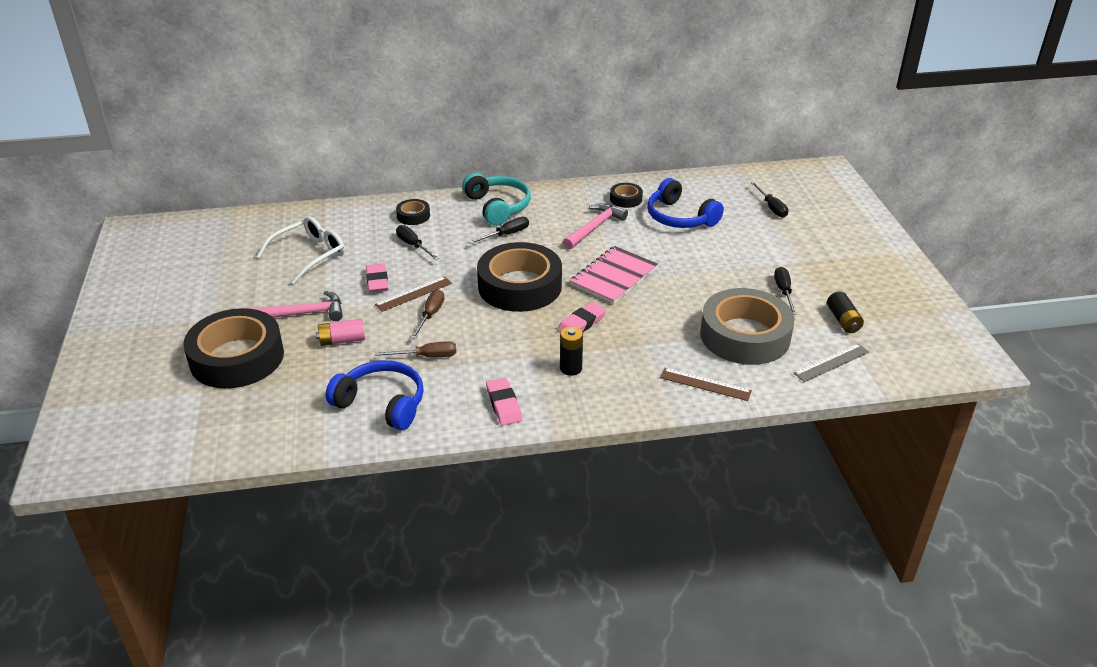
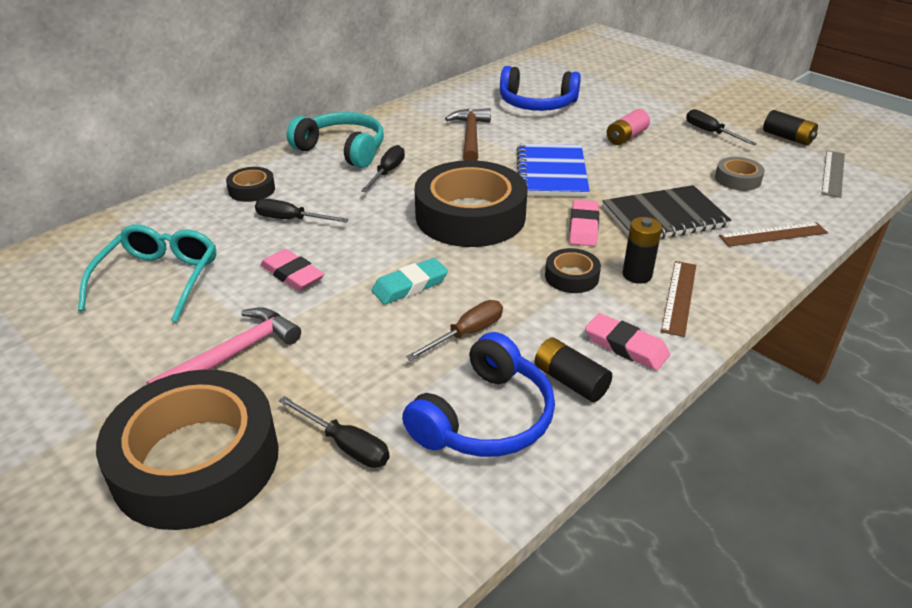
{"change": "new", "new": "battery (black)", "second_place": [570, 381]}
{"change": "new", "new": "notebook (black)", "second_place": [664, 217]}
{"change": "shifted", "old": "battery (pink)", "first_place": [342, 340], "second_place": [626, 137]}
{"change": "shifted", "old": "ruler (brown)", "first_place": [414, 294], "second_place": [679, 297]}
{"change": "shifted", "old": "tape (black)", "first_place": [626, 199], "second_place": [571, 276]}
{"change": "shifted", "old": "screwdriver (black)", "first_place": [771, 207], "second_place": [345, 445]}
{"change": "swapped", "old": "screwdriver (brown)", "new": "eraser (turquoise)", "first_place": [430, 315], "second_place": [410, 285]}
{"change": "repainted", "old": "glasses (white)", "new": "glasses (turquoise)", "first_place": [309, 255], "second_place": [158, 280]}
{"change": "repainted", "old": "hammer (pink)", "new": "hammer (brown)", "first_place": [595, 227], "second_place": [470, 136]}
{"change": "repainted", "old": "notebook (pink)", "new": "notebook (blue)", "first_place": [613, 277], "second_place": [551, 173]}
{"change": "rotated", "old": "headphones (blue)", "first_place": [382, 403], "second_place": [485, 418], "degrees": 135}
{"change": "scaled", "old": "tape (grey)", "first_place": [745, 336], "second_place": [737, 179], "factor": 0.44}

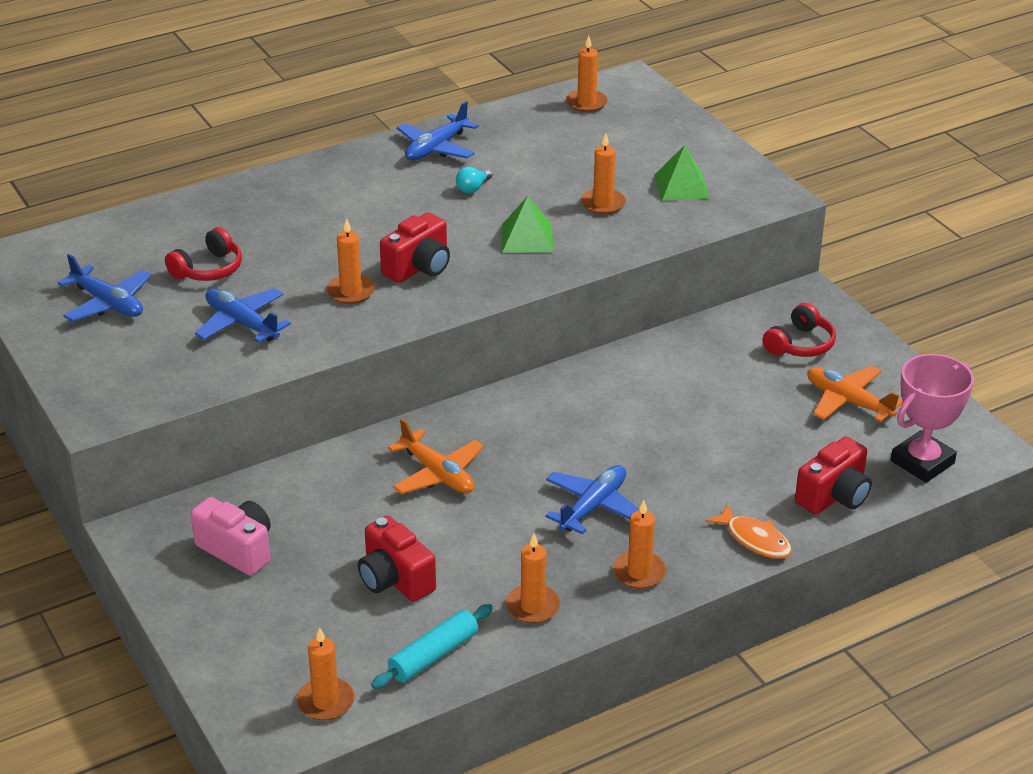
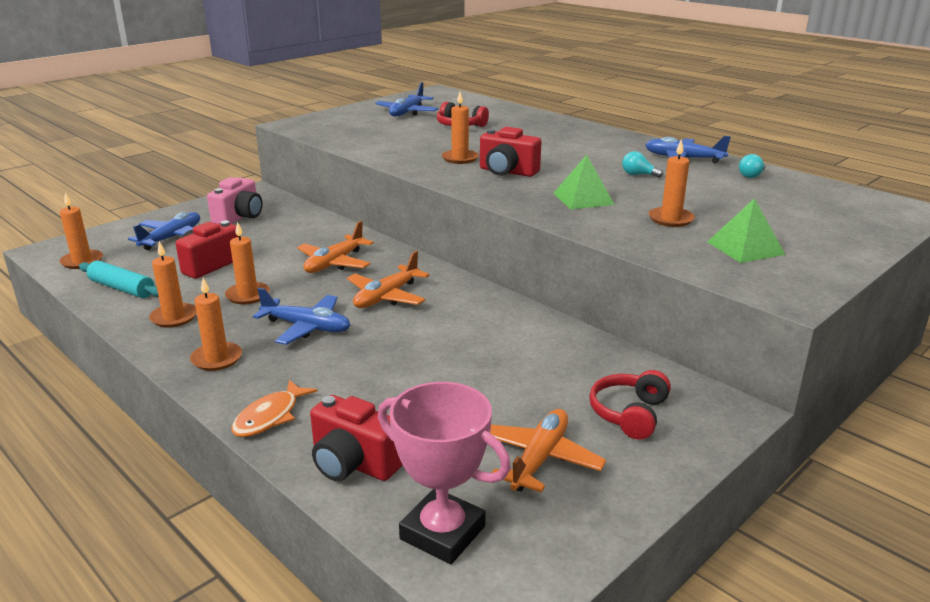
{"change": "new", "new": "plane (orange)", "second_place": [386, 297]}
{"change": "new", "new": "light bulb (turquoise)", "second_place": [751, 176]}
{"change": "shifted", "old": "plane (blue)", "first_place": [242, 323], "second_place": [172, 238]}
{"change": "shifted", "old": "candle (orange)", "first_place": [586, 103], "second_place": [248, 295]}
{"change": "rotated", "old": "headphones (red)", "first_place": [800, 344], "second_place": [629, 414], "degrees": 90}

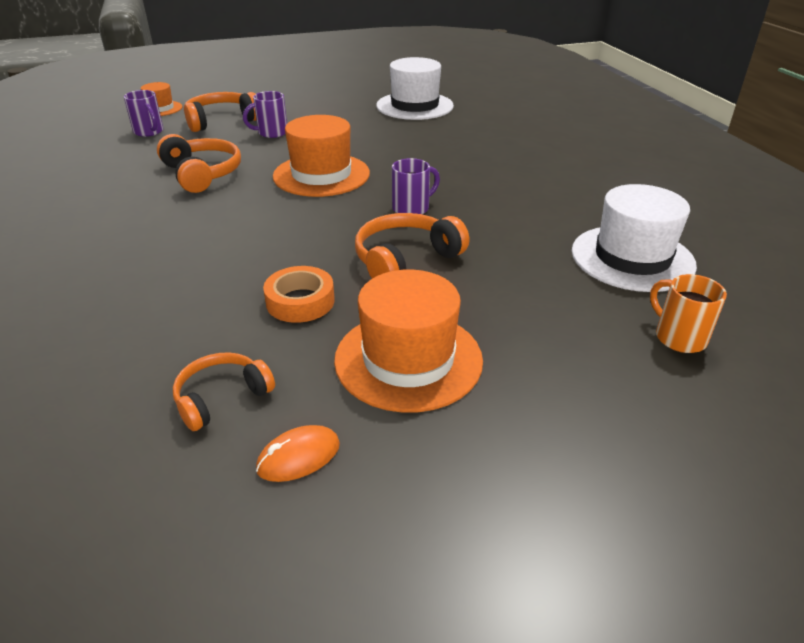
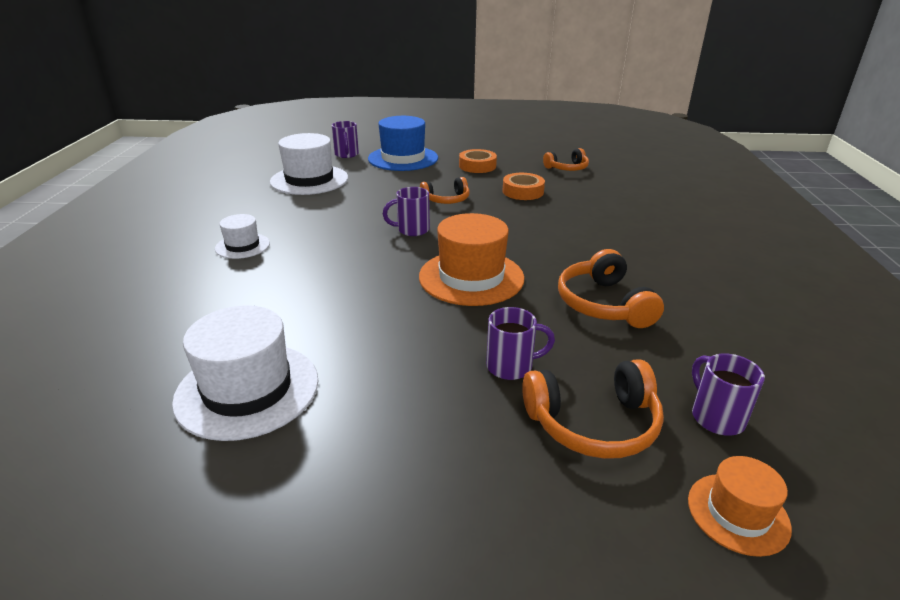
{"change": "gone", "old": "mouse (orange)", "first_place": [298, 457]}
{"change": "new", "new": "hat (white)", "second_place": [242, 246]}
{"change": "new", "new": "hat (blue)", "second_place": [403, 158]}
{"change": "swapped", "old": "hat (orange)", "new": "tape (orange)", "first_place": [408, 359], "second_place": [477, 166]}
{"change": "repainted", "old": "mug (orange)", "new": "mug (purple)", "first_place": [678, 337], "second_place": [346, 155]}
{"change": "scaled", "old": "headphones (orange)", "first_place": [405, 260], "second_place": [446, 200], "factor": 0.66}

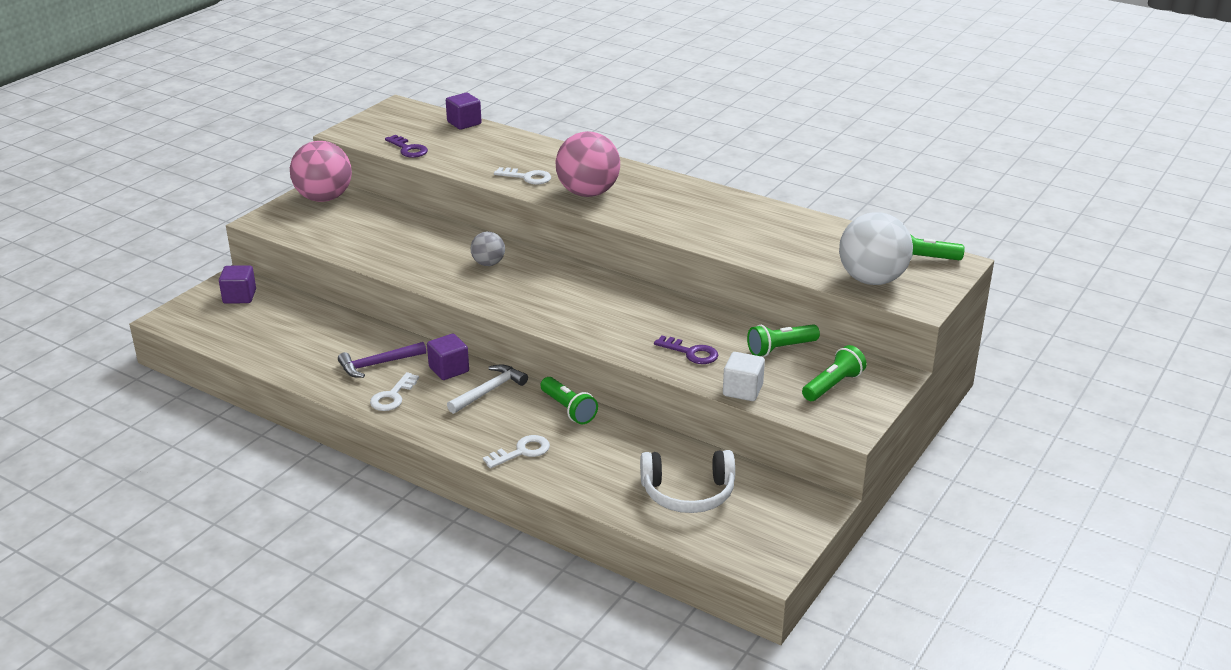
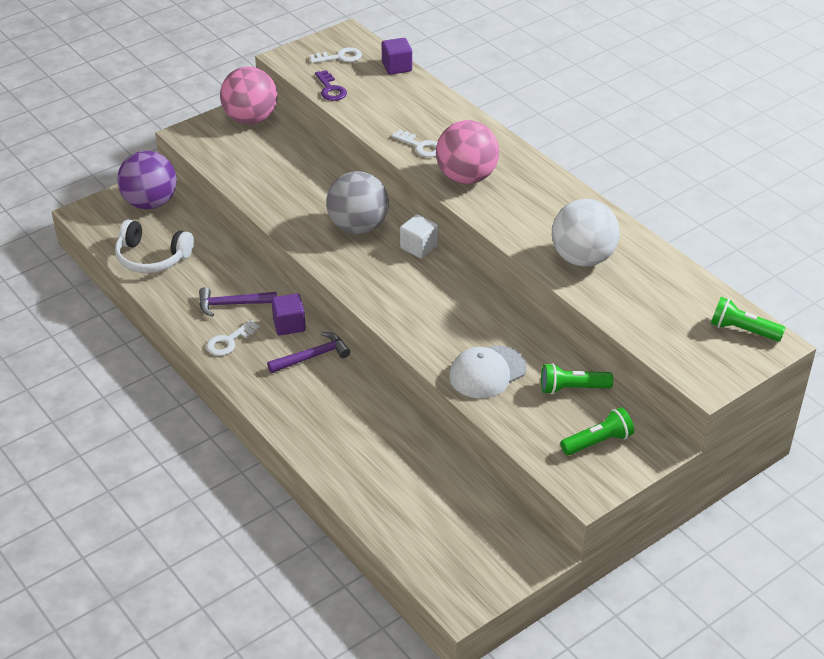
{"change": "gone", "old": "flashlight (green)", "first_place": [568, 409]}
{"change": "shifted", "old": "key (white)", "first_place": [522, 451], "second_place": [340, 57]}
{"change": "shifted", "old": "headphones (white)", "first_place": [688, 493], "second_place": [152, 257]}
{"change": "shifted", "old": "cube (white)", "first_place": [742, 390], "second_place": [419, 247]}
{"change": "shifted", "old": "ball (white)", "first_place": [872, 279], "second_place": [582, 258]}
{"change": "swapped", "old": "cube (purple)", "new": "ball (purple)", "first_place": [239, 296], "second_place": [150, 203]}
{"change": "swapped", "old": "key (purple)", "new": "cap (white)", "first_place": [691, 353], "second_place": [487, 372]}
{"change": "repainted", "old": "hammer (white)", "new": "hammer (purple)", "first_place": [489, 391], "second_place": [312, 356]}
{"change": "scaled", "old": "ball (grey)", "first_place": [488, 263], "second_place": [358, 227], "factor": 1.91}

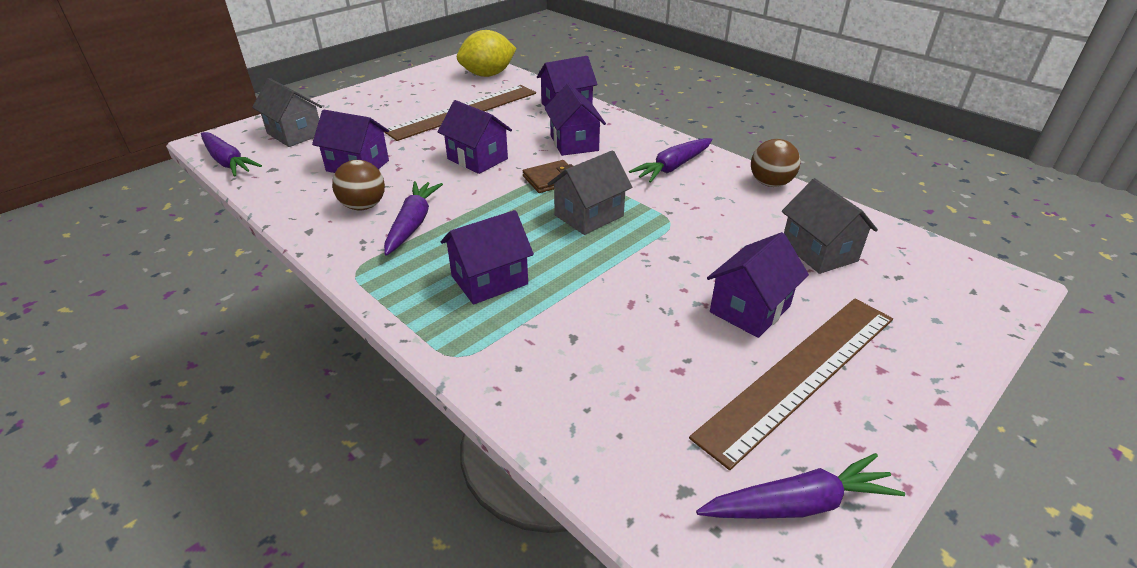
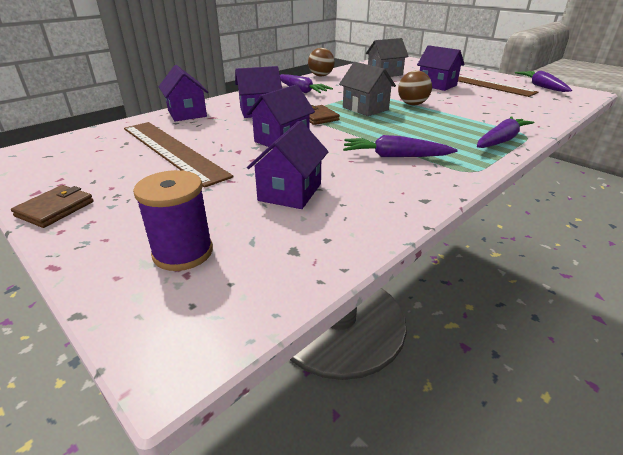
{"change": "gone", "old": "house (purple)", "first_place": [489, 280]}
{"change": "gone", "old": "lemon (yellow)", "first_place": [488, 75]}
{"change": "new", "new": "wallet (brown)", "second_place": [55, 209]}
{"change": "shifted", "old": "carrot (purple)", "first_place": [228, 162], "second_place": [501, 140]}
{"change": "shifted", "old": "ball (brown)", "first_place": [363, 206], "second_place": [412, 104]}
{"change": "swapped", "old": "house (grey)", "new": "spool (purple)", "first_place": [295, 134], "second_place": [183, 252]}

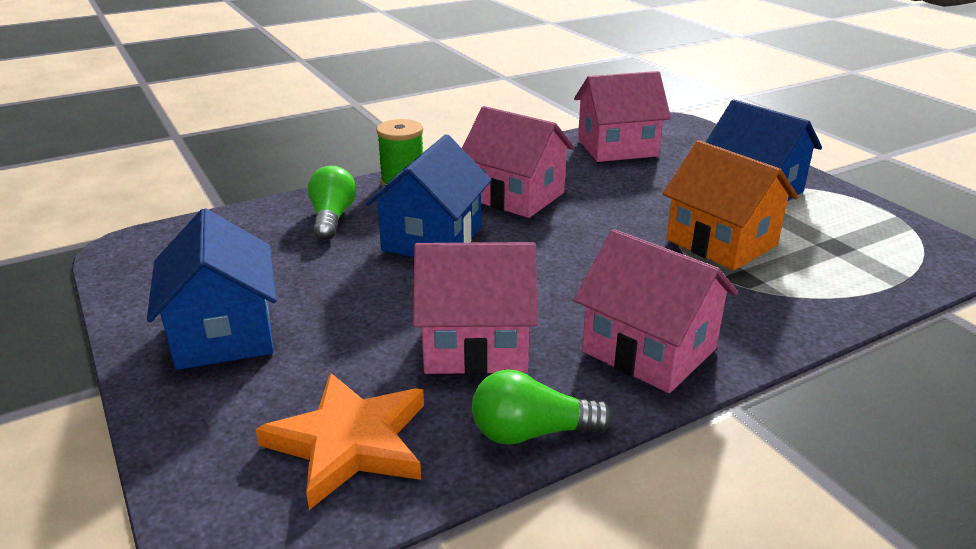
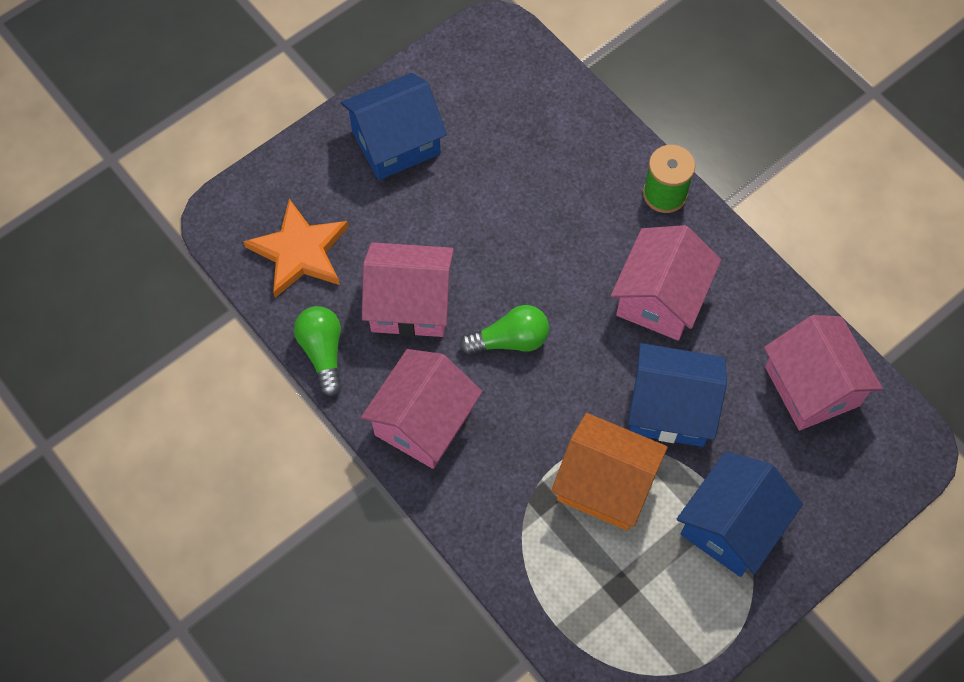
{"change": "shifted", "old": "light bulb (green)", "first_place": [332, 218], "second_place": [510, 340]}
{"change": "shifted", "old": "house (blue)", "first_place": [432, 239], "second_place": [670, 408]}
{"change": "rotated", "old": "house (pink)", "first_place": [475, 345], "second_place": [410, 304], "degrees": -75}
{"change": "rotated", "old": "house (orange)", "first_place": [721, 242], "second_place": [605, 484], "degrees": 75}

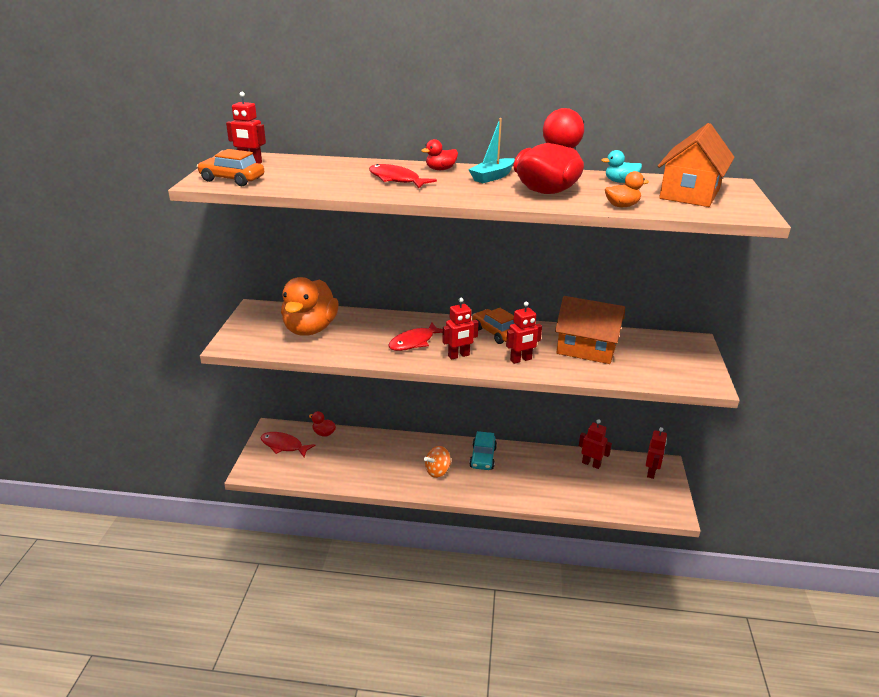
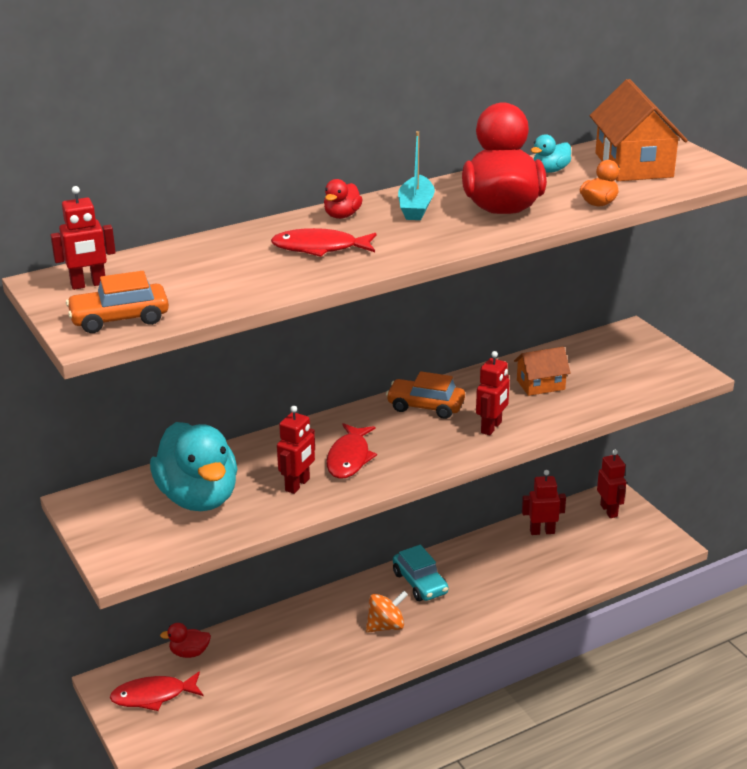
{"change": "shifted", "old": "robot (red)", "first_place": [459, 356], "second_place": [298, 485]}
{"change": "repainted", "old": "duck (orange)", "new": "duck (turquoise)", "first_place": [310, 329], "second_place": [198, 497]}
{"change": "rotated", "old": "spinning top (orange)", "first_place": [437, 471], "second_place": [386, 626], "degrees": -135}
{"change": "scaled", "old": "house (orange)", "first_place": [586, 348], "second_place": [540, 385], "factor": 0.57}

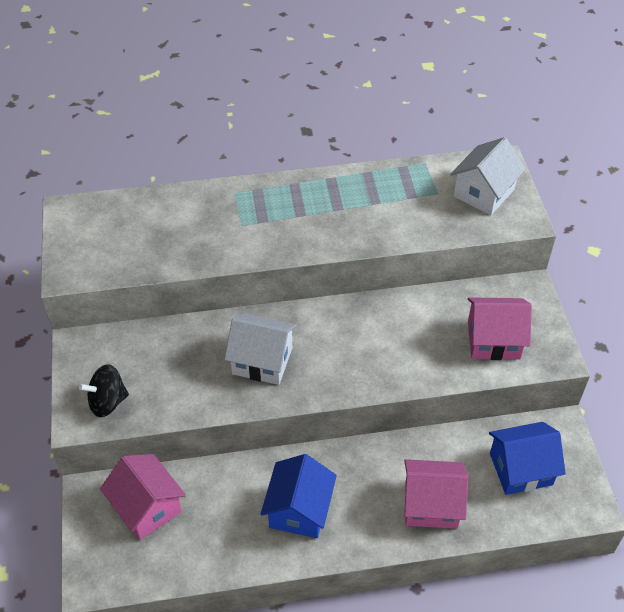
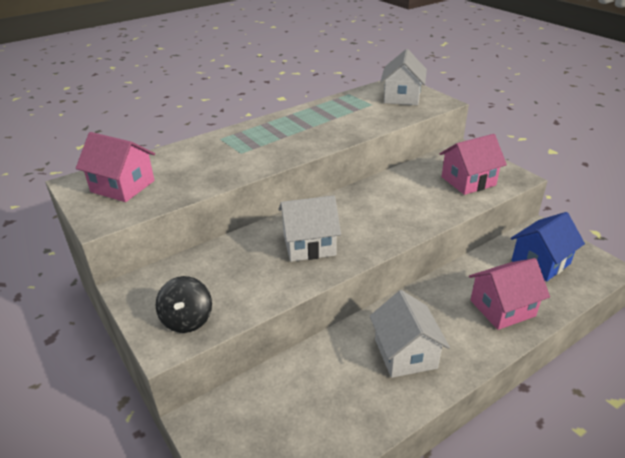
{"change": "shifted", "old": "house (pink)", "first_place": [147, 507], "second_place": [123, 186]}
{"change": "repainted", "old": "house (blue)", "new": "house (white)", "first_place": [299, 510], "second_place": [405, 353]}
{"change": "rotated", "old": "spinning top (black)", "first_place": [108, 402], "second_place": [187, 319], "degrees": -45}

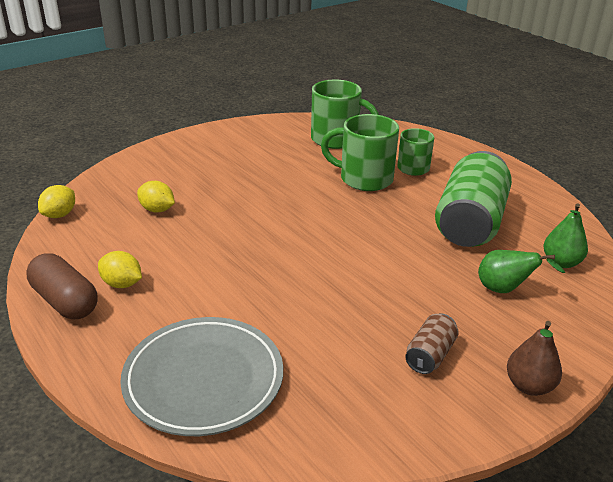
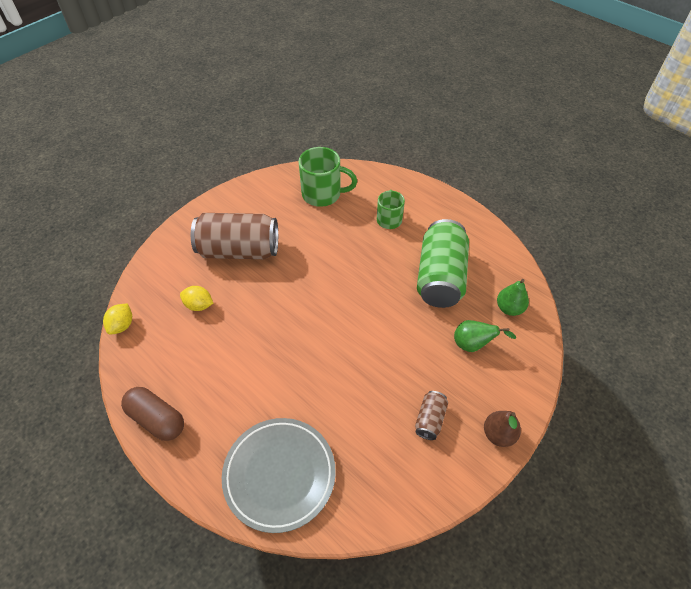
{"change": "gone", "old": "lemon (yellow)", "first_place": [122, 284]}
{"change": "gone", "old": "mug (green)", "first_place": [364, 179]}
{"change": "new", "new": "can (brown)", "second_place": [239, 250]}

